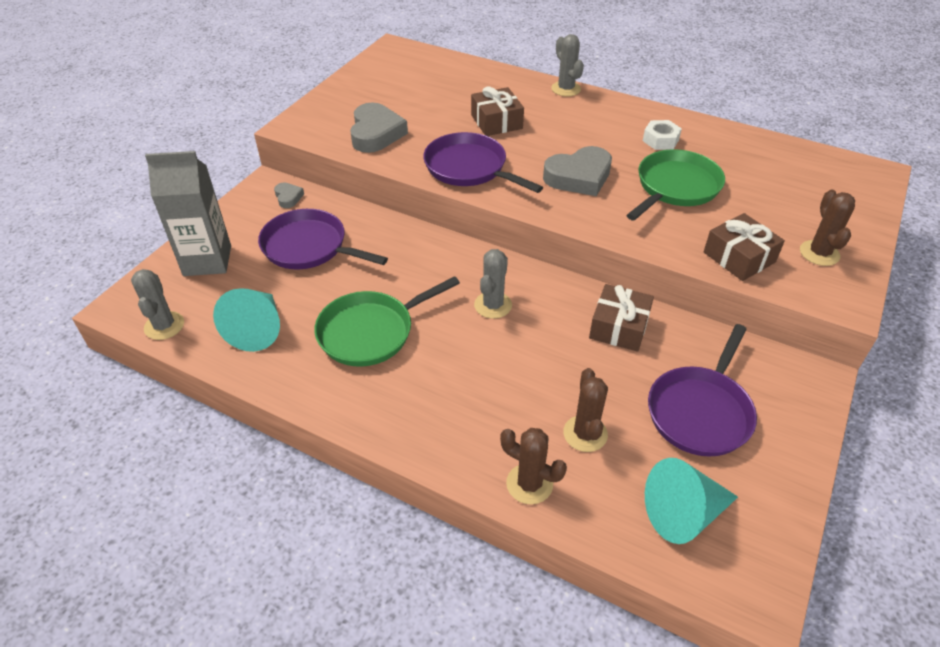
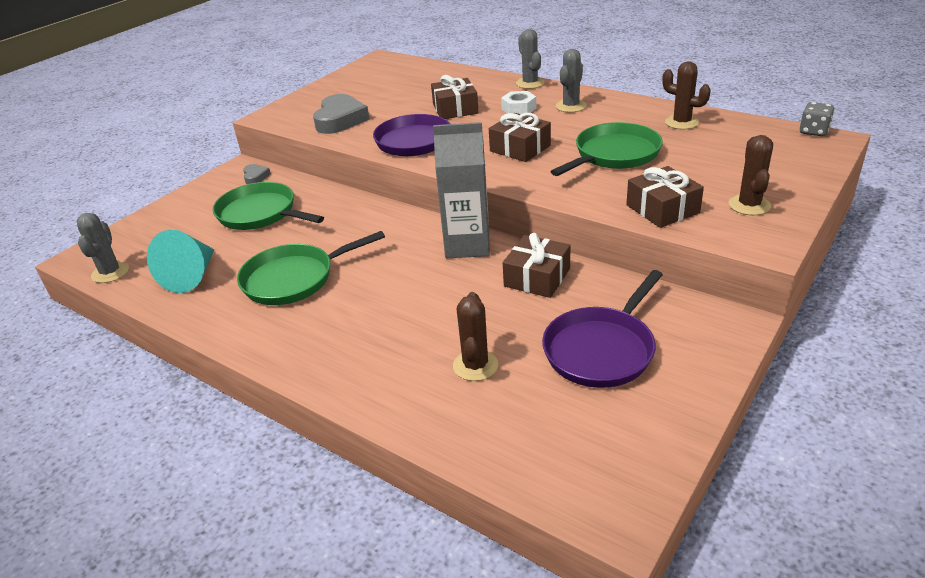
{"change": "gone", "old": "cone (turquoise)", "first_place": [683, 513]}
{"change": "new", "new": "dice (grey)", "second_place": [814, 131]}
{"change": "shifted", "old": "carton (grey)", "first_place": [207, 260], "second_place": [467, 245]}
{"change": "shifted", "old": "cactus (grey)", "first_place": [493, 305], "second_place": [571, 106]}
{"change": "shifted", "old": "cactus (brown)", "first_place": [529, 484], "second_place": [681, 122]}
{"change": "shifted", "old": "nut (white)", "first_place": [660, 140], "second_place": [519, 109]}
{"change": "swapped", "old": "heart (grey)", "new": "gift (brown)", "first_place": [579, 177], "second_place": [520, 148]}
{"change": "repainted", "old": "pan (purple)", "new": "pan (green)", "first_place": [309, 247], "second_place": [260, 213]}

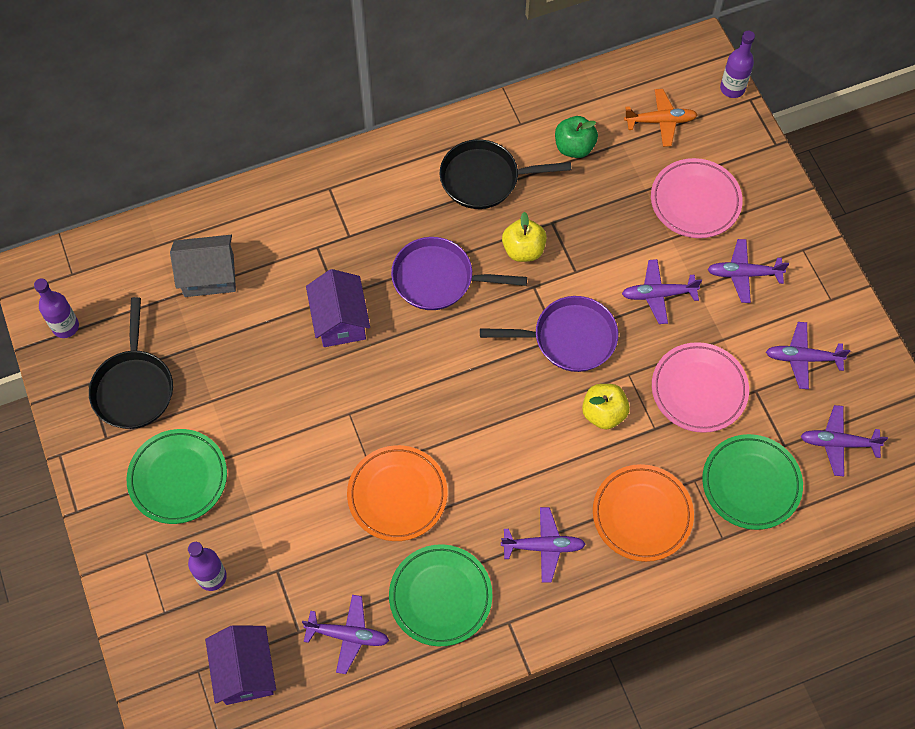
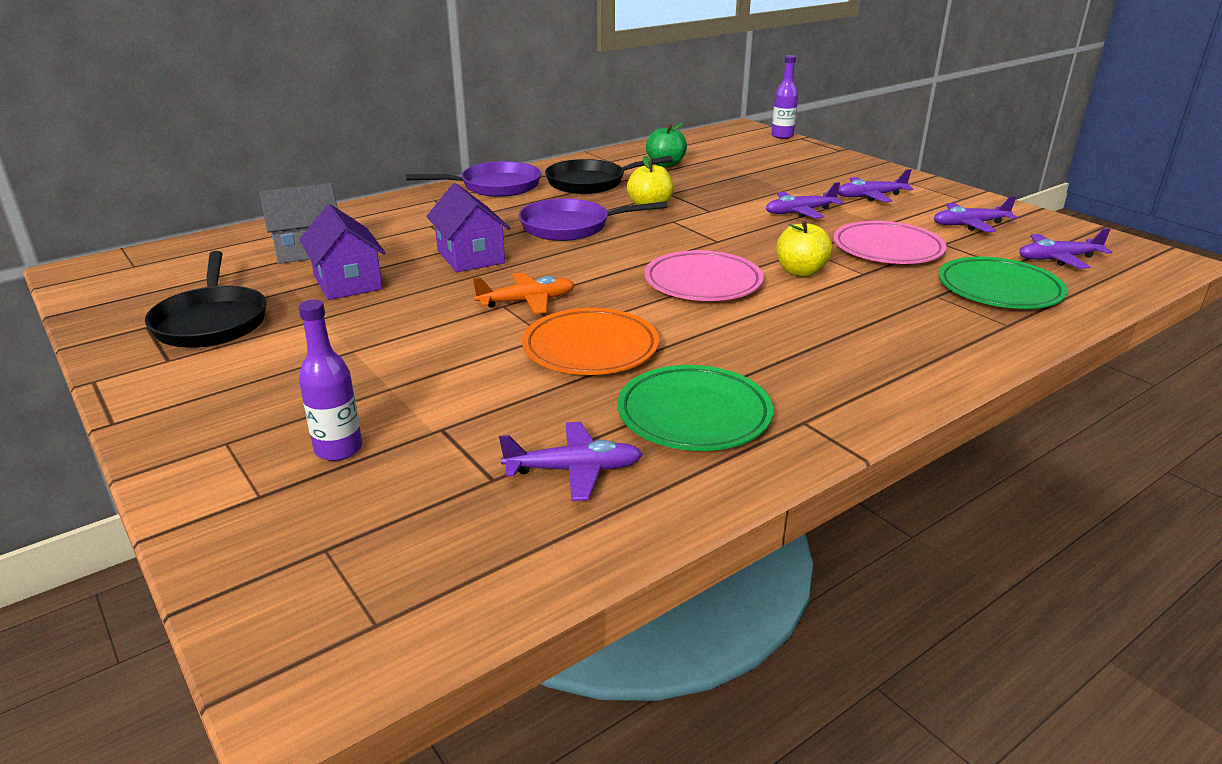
{"change": "gone", "old": "bottle (purple)", "first_place": [65, 326]}
{"change": "gone", "old": "plate (green)", "first_place": [178, 478]}
{"change": "gone", "old": "plane (purple)", "first_place": [543, 546]}
{"change": "gone", "old": "plate (orange)", "first_place": [642, 514]}
{"change": "shifted", "old": "house (purple)", "first_place": [245, 671], "second_place": [347, 282]}
{"change": "shifted", "old": "pan (purple)", "first_place": [569, 338], "second_place": [495, 186]}
{"change": "shifted", "old": "plane (orange)", "first_place": [660, 121], "second_place": [527, 301]}
{"change": "shifted", "old": "plate (pink)", "first_place": [695, 201], "second_place": [703, 283]}

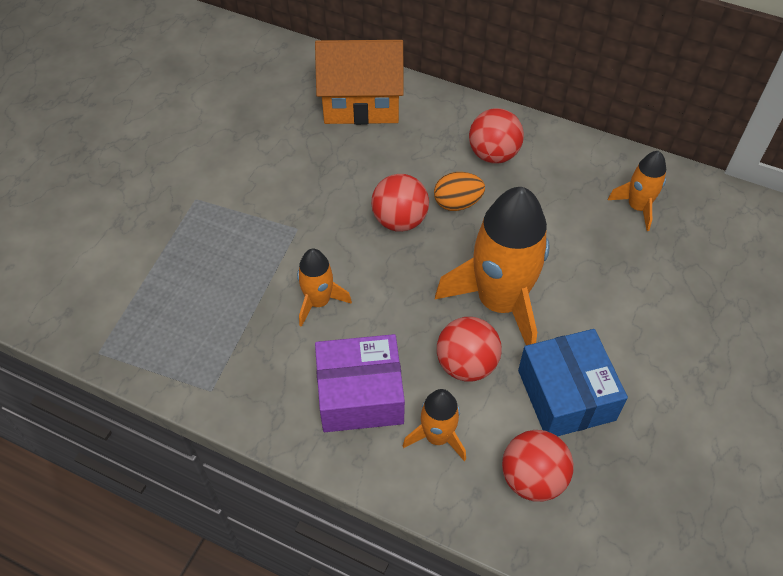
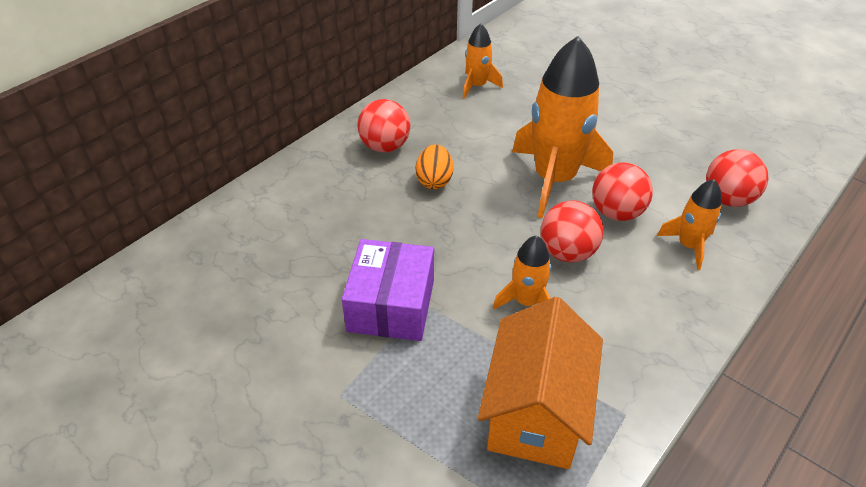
{"change": "gone", "old": "box (blue)", "first_place": [566, 395]}
{"change": "shifted", "old": "house (orange)", "first_place": [361, 104], "second_place": [536, 413]}
{"change": "shifted", "old": "box (purple)", "first_place": [360, 394], "second_place": [391, 305]}
{"change": "shifted", "old": "ball (red)", "first_place": [400, 220], "second_place": [567, 252]}

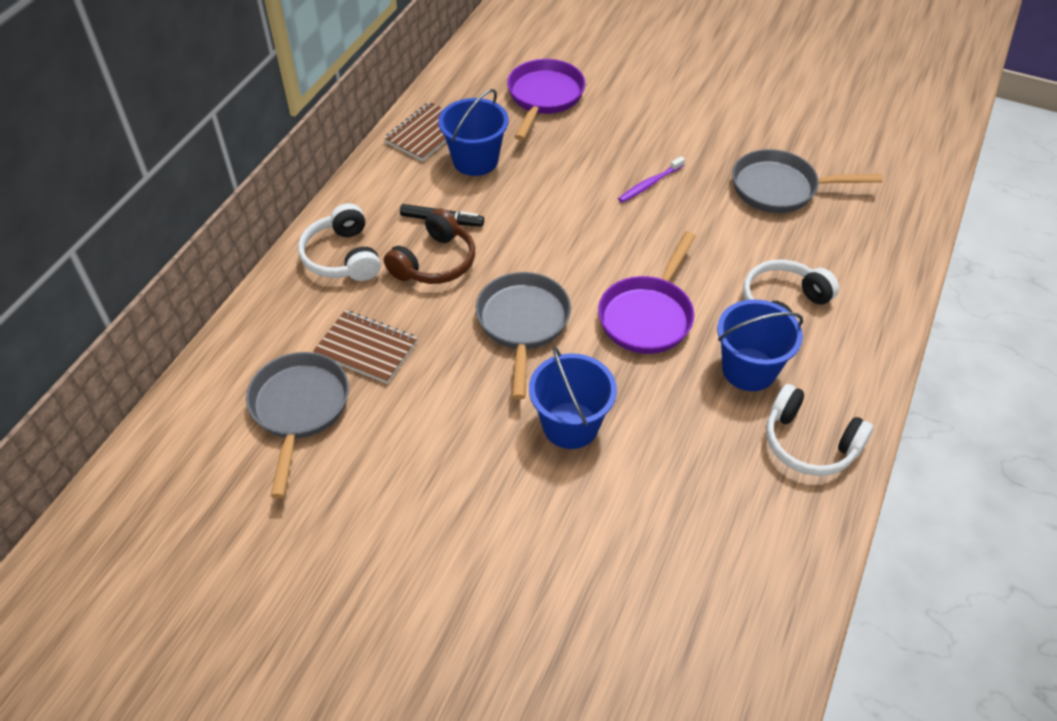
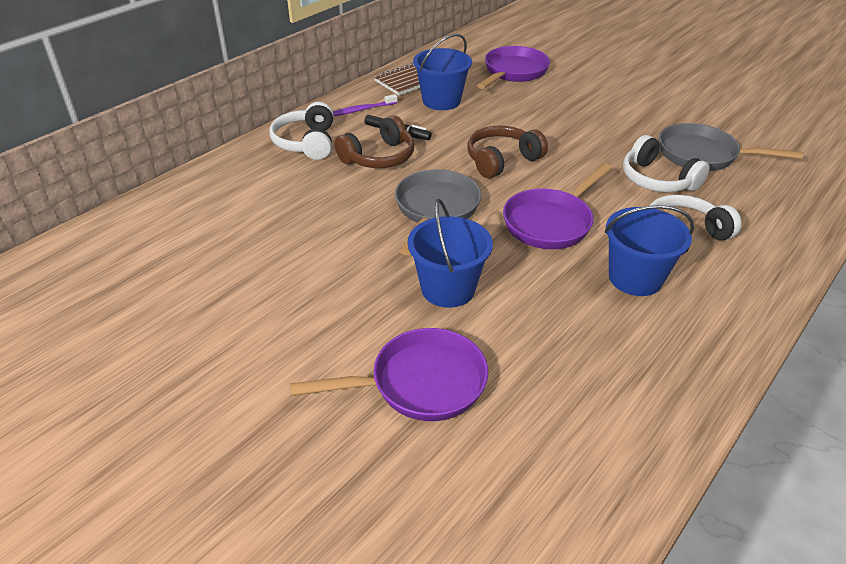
{"change": "gone", "old": "pan (grey)", "first_place": [299, 409]}
{"change": "gone", "old": "notebook (brown)", "first_place": [366, 349]}
{"change": "new", "new": "pan (purple)", "second_place": [420, 383]}
{"change": "new", "new": "headphones (brown)", "second_place": [502, 160]}
{"change": "shifted", "old": "toothbrush (purple)", "first_place": [650, 184], "second_place": [361, 110]}
{"change": "shifted", "old": "headphones (white)", "first_place": [809, 443], "second_place": [657, 180]}

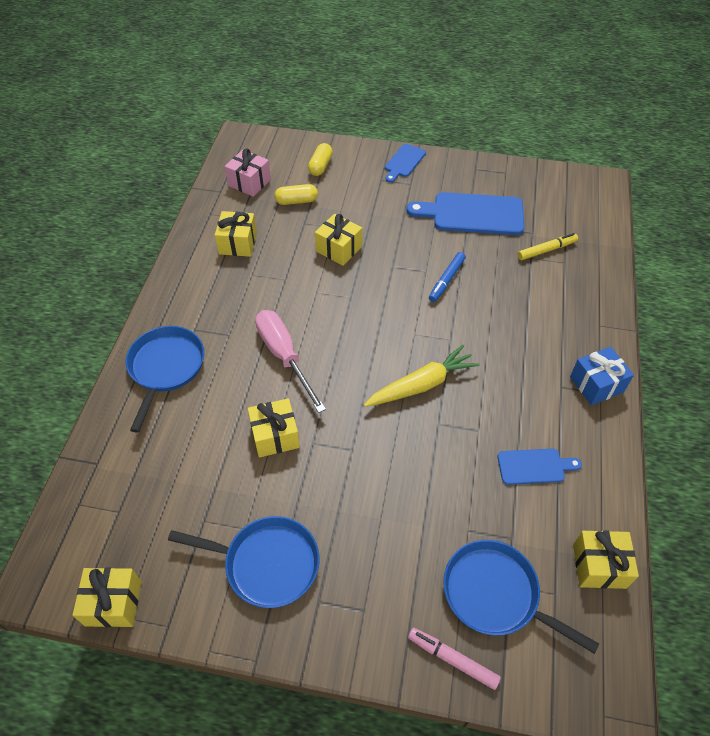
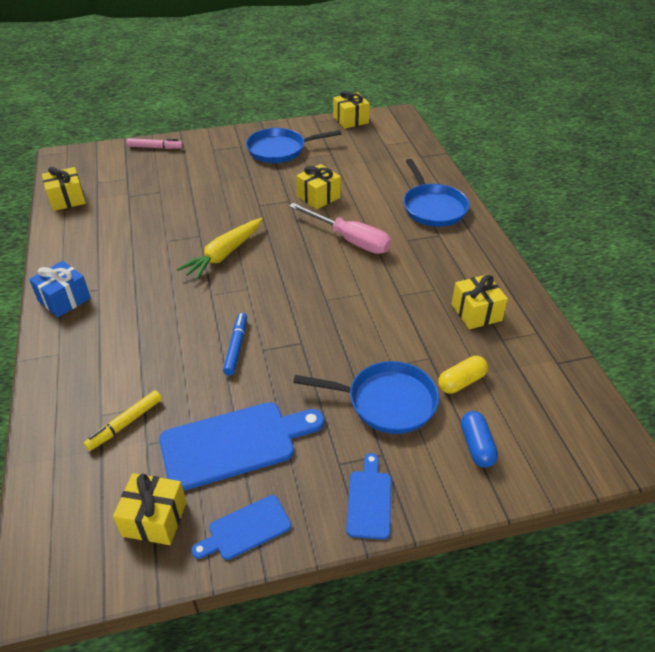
{"change": "gone", "old": "gift (pink)", "first_place": [249, 182]}
{"change": "shifted", "old": "gift (yellow)", "first_place": [339, 249], "second_place": [154, 519]}
{"change": "shifted", "old": "pan (blue)", "first_place": [495, 594], "second_place": [386, 402]}
{"change": "shifted", "old": "cutting board (blue)", "first_place": [534, 466], "second_place": [245, 529]}
{"change": "repainted", "old": "capsule (yellow)", "new": "capsule (blue)", "first_place": [320, 166], "second_place": [477, 446]}

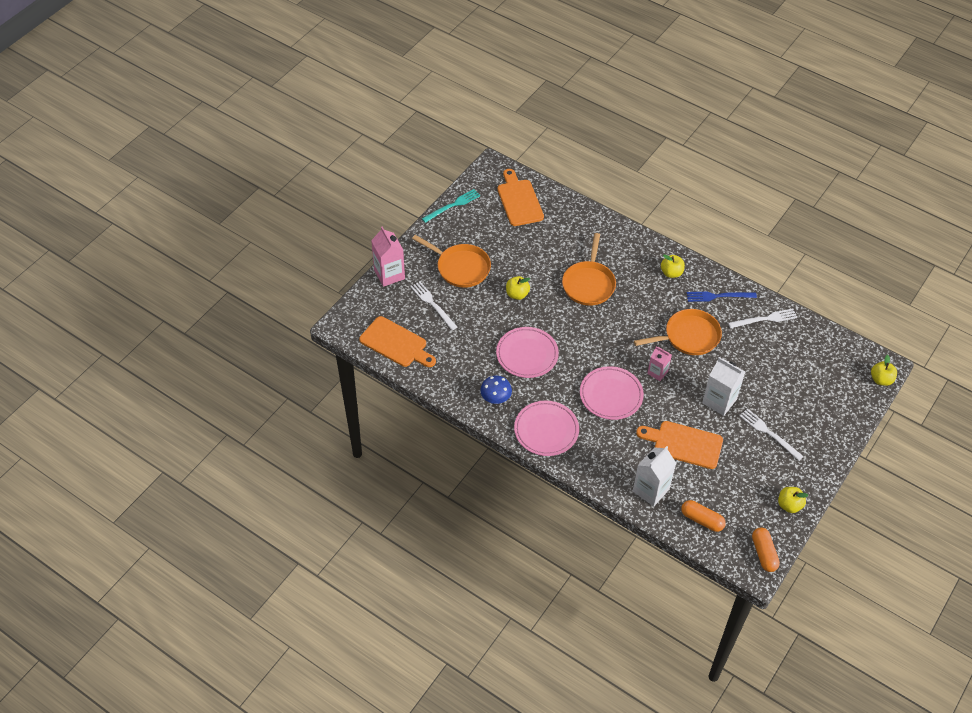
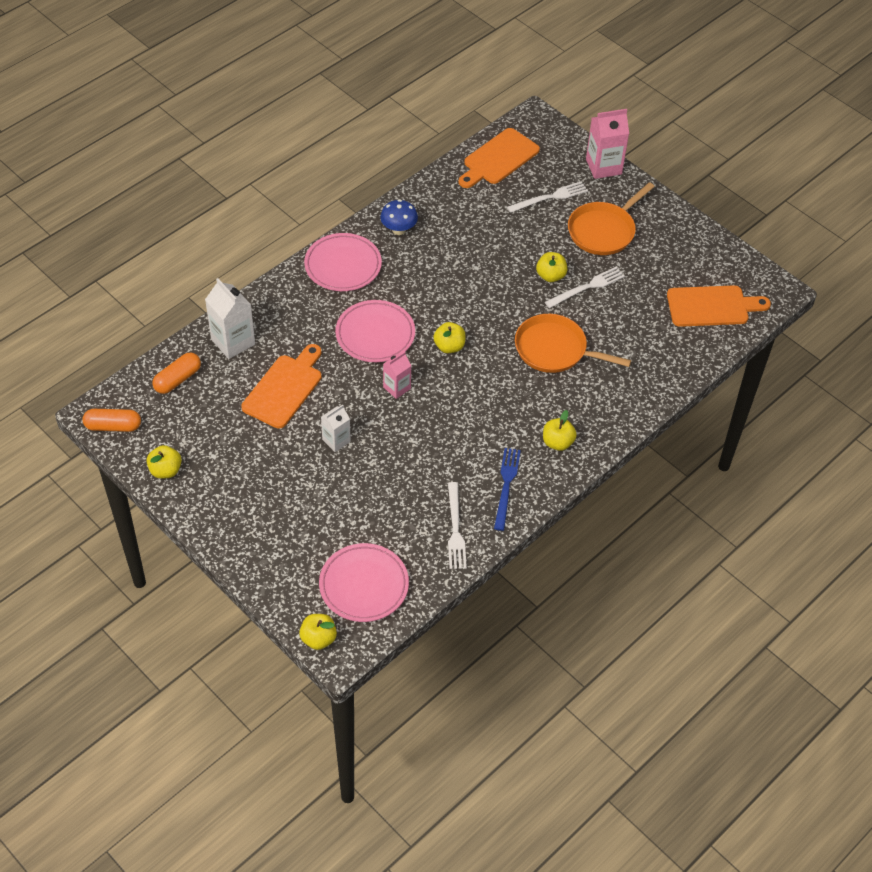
{"change": "gone", "old": "fork (turquoise)", "first_place": [453, 205]}
{"change": "gone", "old": "pan (orange)", "first_place": [688, 336]}
{"change": "new", "new": "apple (yellow)", "second_place": [449, 346]}
{"change": "shifted", "old": "plate (pink)", "first_place": [527, 354], "second_place": [364, 585]}
{"change": "shifted", "old": "fork (white)", "first_place": [769, 433], "second_place": [587, 287]}
{"change": "scaled", "old": "carton (white)", "first_place": [719, 401], "second_place": [336, 440], "factor": 0.6}

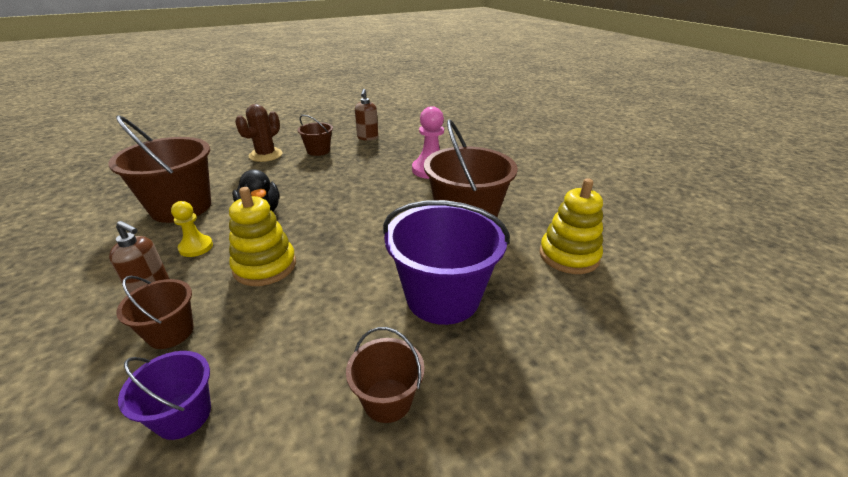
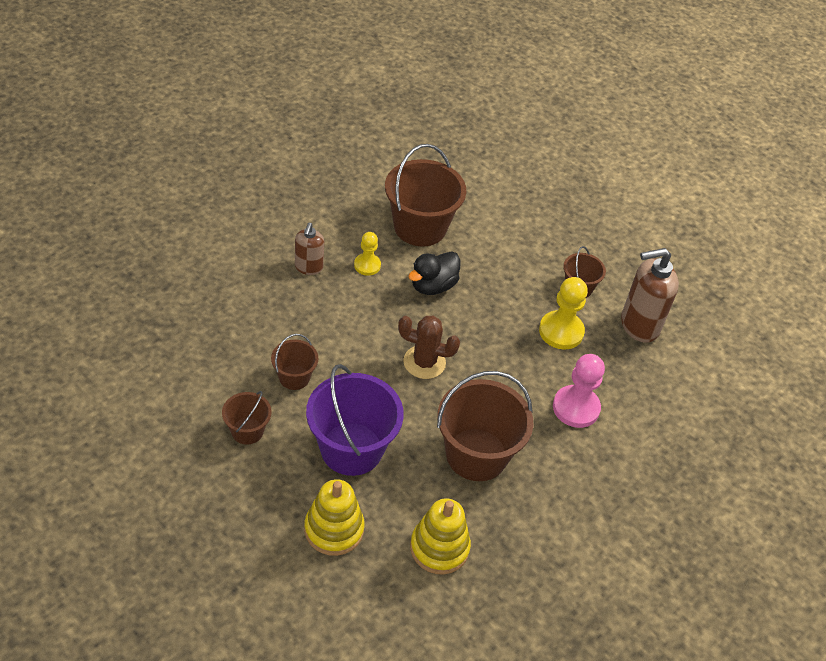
{"change": "gone", "old": "bucket (purple)", "first_place": [183, 415]}
{"change": "new", "new": "pawn (yellow)", "second_place": [561, 331]}
{"change": "shifted", "old": "bucket (brown)", "first_place": [170, 332], "second_place": [294, 377]}
{"change": "shifted", "old": "stacking toy (yellow)", "first_place": [265, 266], "second_place": [334, 529]}
{"change": "shifted", "old": "cactus (brown)", "first_place": [266, 155], "second_place": [424, 362]}
{"change": "scaled", "old": "soap dispenser (brown)", "first_place": [367, 138], "second_place": [639, 325], "factor": 1.69}

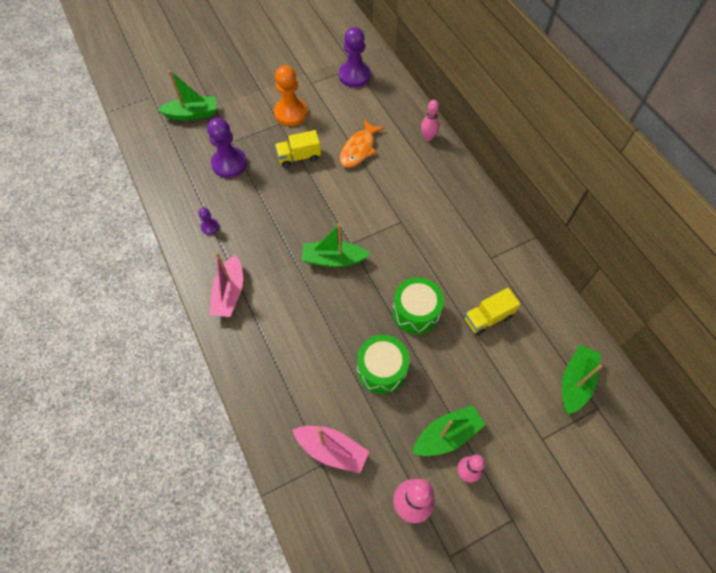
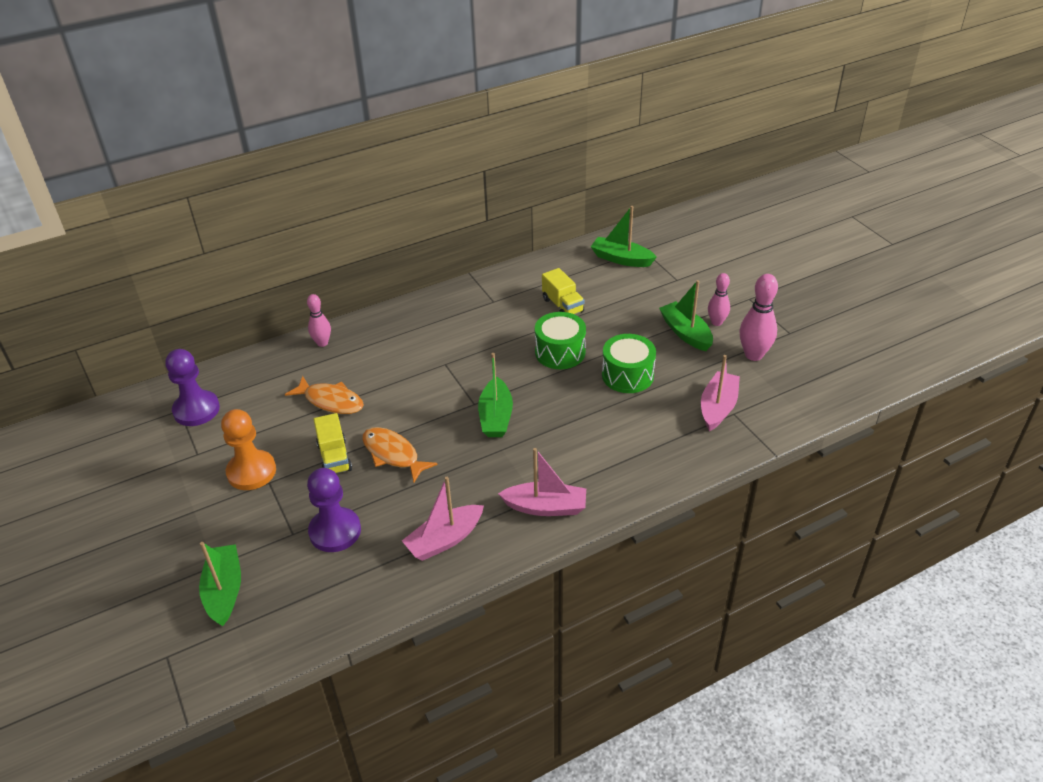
{"change": "new", "new": "fish (orange)", "second_place": [393, 454]}
{"change": "swapped", "old": "pawn (purple)", "new": "boat (pink)", "first_place": [210, 227], "second_place": [444, 540]}

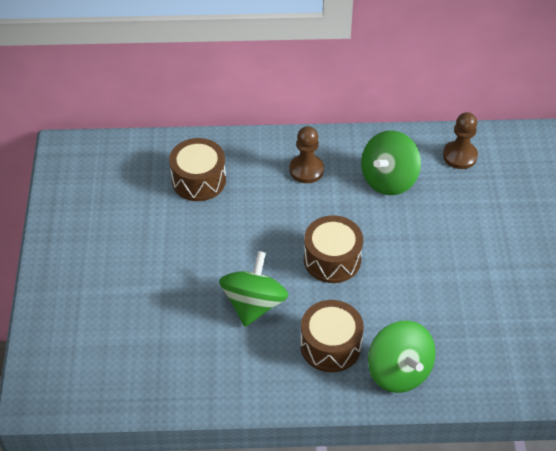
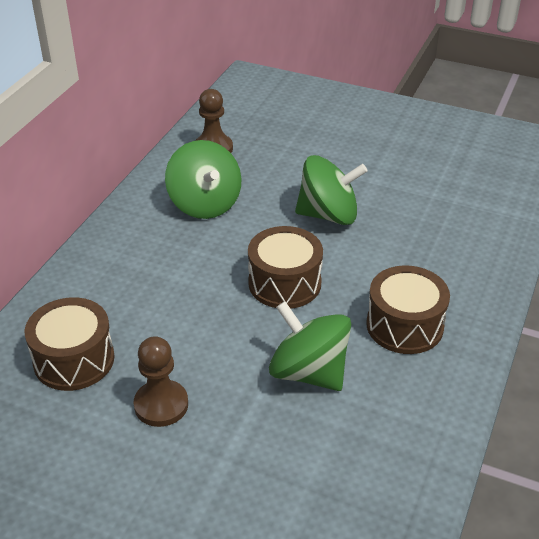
{"change": "shifted", "old": "pawn (brown)", "first_place": [306, 170], "second_place": [161, 405]}
{"change": "shifted", "old": "spinning top (green)", "first_place": [399, 371], "second_place": [328, 215]}

